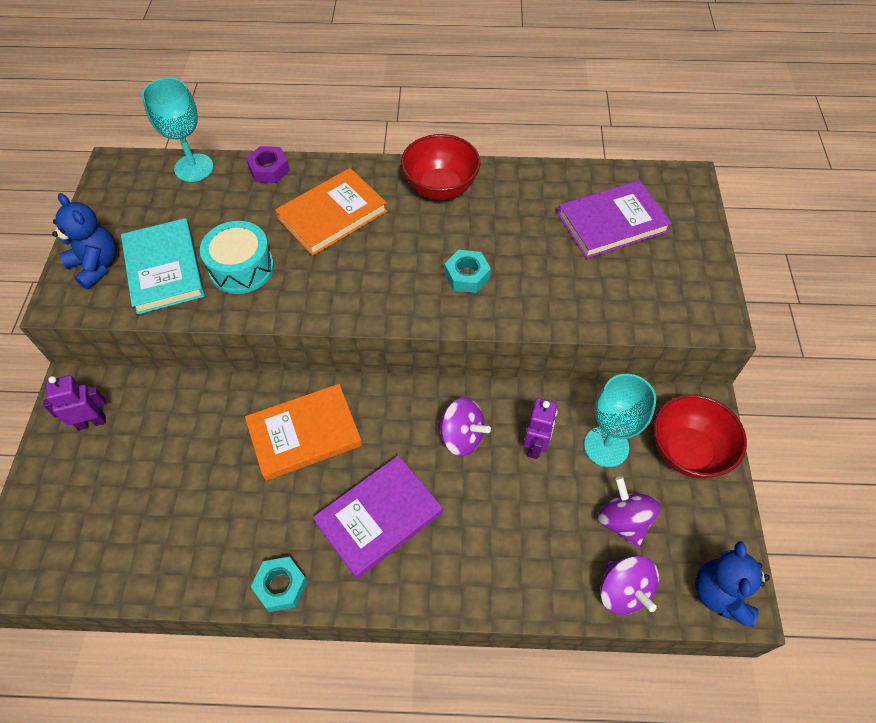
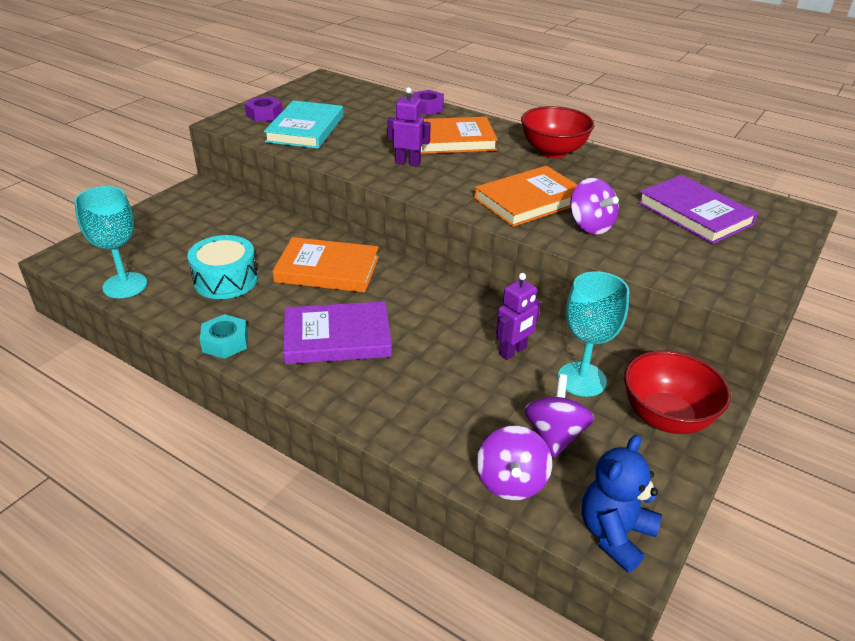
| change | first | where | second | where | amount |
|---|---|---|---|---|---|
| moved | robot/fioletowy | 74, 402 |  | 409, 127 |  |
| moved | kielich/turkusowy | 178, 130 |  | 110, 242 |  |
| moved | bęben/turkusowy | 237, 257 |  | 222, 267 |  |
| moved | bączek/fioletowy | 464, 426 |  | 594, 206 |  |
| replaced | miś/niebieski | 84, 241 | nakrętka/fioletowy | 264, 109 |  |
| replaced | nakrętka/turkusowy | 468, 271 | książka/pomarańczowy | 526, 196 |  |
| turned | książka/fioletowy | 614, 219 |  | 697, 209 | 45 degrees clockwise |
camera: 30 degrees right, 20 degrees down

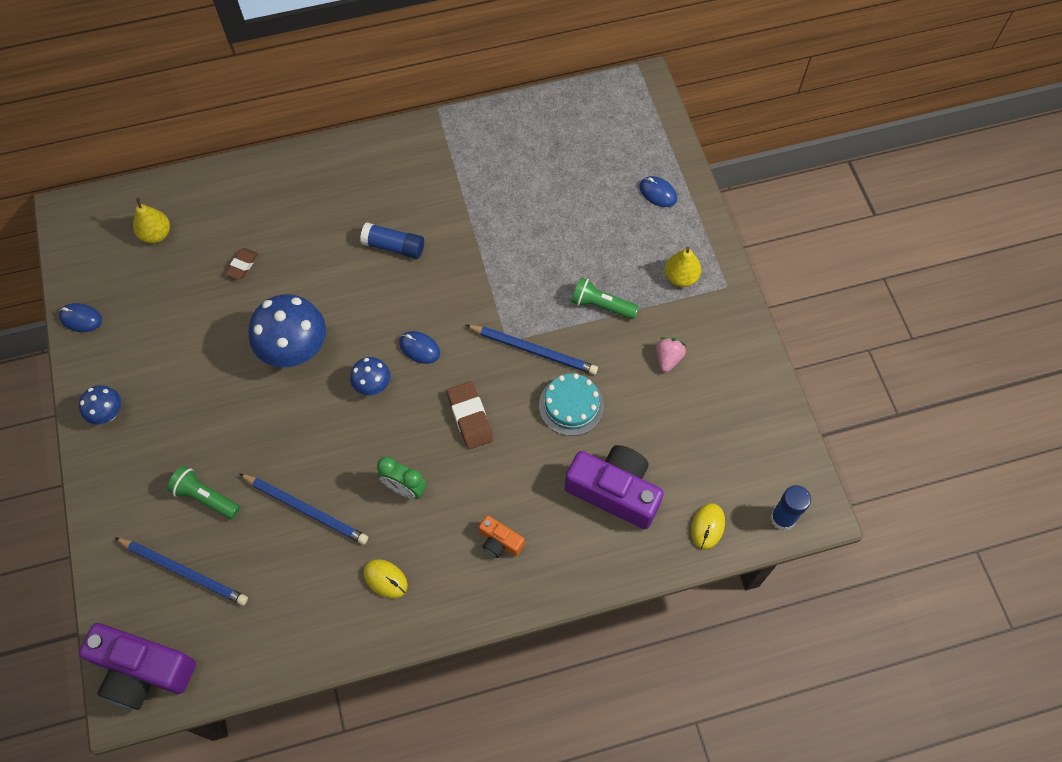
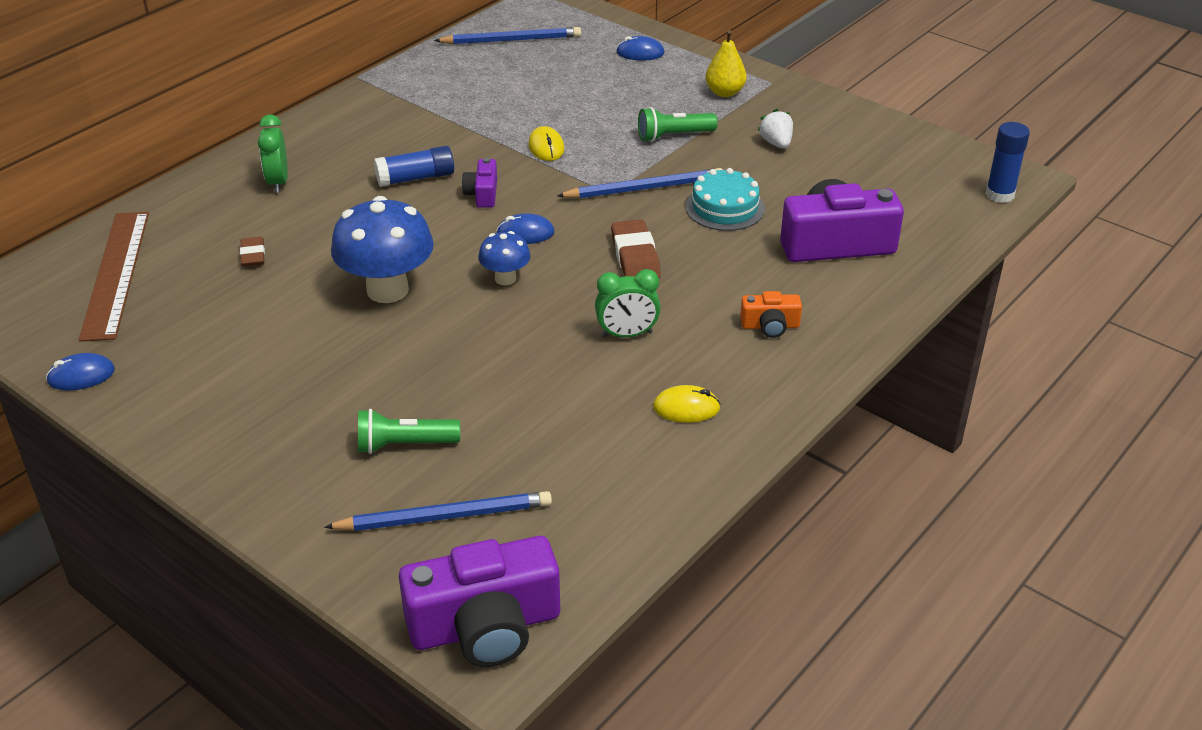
| change | first | where | second | where | amount |
|---|---|---|---|---|---|
| removed | grzyb/niebieski | 100, 404 |  |  |  |
| added |  |  | budzik/zielony | 273, 153 |  |
| added |  |  | aparat fotograficzny/fioletowy | 479, 183 |  |
| moved | ołówek/niebieski | 303, 508 |  | 507, 35 |  |
| moved | myszka/żółty | 708, 526 |  | 546, 143 |  |
| replaced | gruszka/żółty | 151, 220 | linijka/brązowy | 114, 277 |  |
| recoloured | truskawka/różowy | 671, 354 | truskawka/biały | 775, 128 |  |
| turned | gumka do mazania/brązowy | 470, 415 |  | 636, 248 | 45 degrees clockwise |
camera: 35 degrees left, 25 degrees down

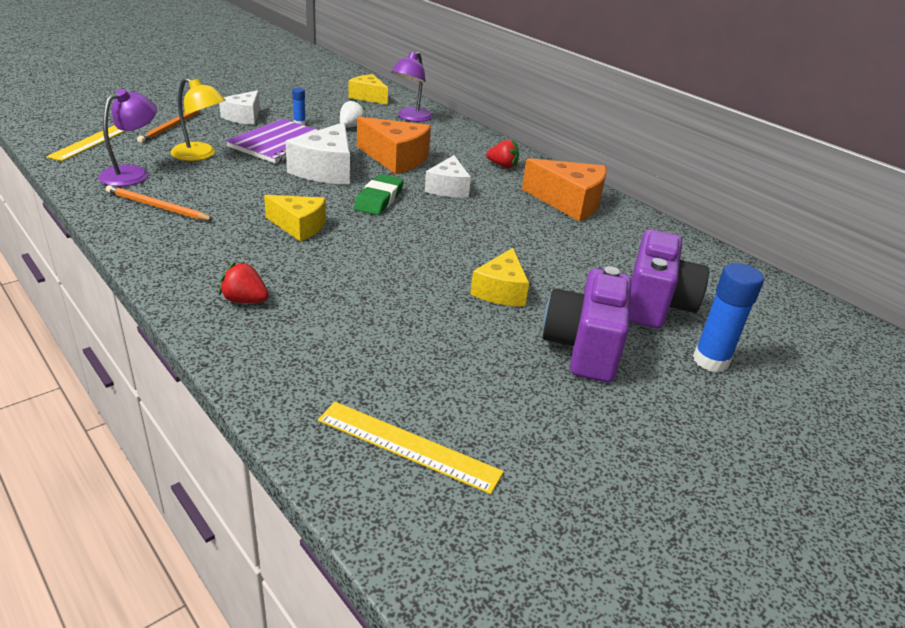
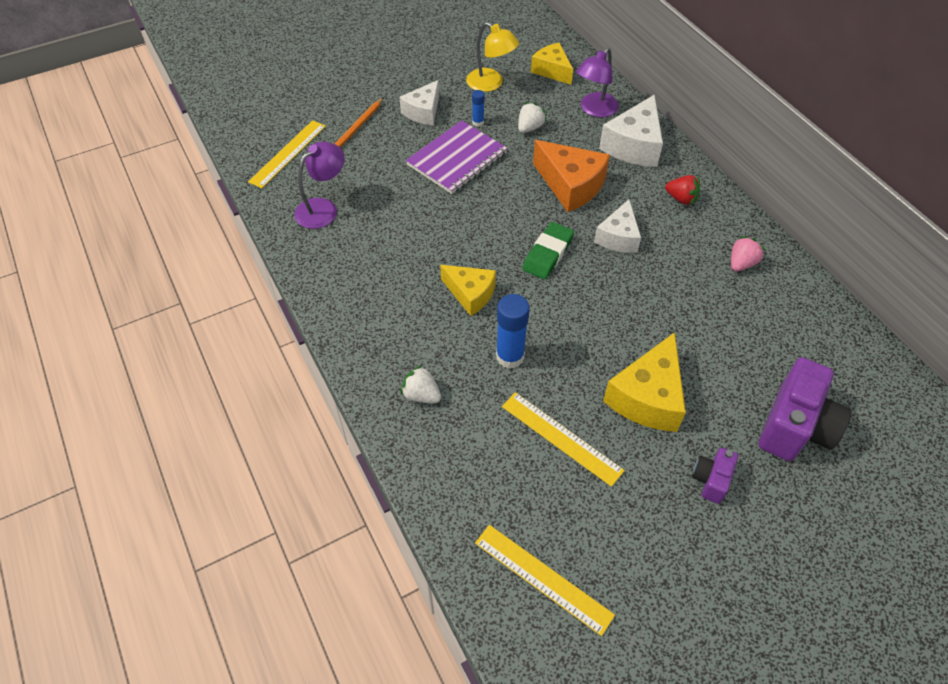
| change | first | where | second | where | amount |
|---|---|---|---|---|---|
| removed | ołówek/pomarańczowy | 160, 202 |  |  |  |
| added |  |  | linijka/żółty | 563, 439 |  |
| moved | lampka/żółty | 197, 119 |  | 492, 57 |  |
| moved | ser/biały | 317, 153 |  | 631, 130 |  |
| moved | klej w sztyfcie/niebieski | 728, 317 |  | 513, 331 |  |
| replaced | ser/pomarańczowy | 564, 189 | truskawka/różowy | 748, 253 |  |
| recoloured | truskawka/czerwony | 244, 282 | truskawka/biały | 421, 384 |  |
| resized | ser/żółty | 499, 277 |  | 644, 382 | x1.51 |
| resized | aparat fotograficzny/fioletowy | 587, 324 |  | 715, 476 | x0.51 |
camera: 15 degrees right, 20 degrees up

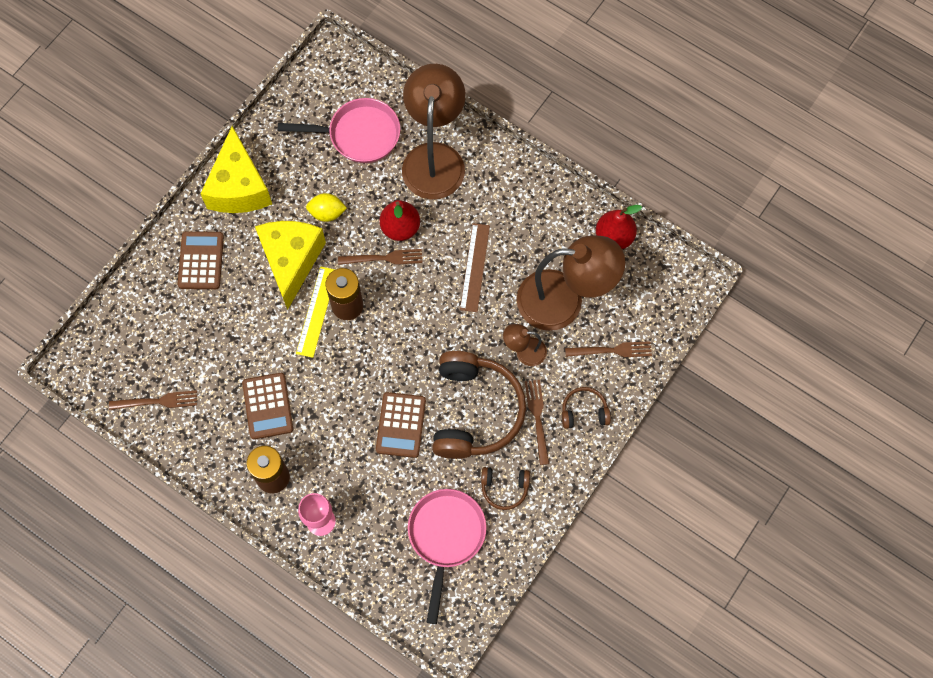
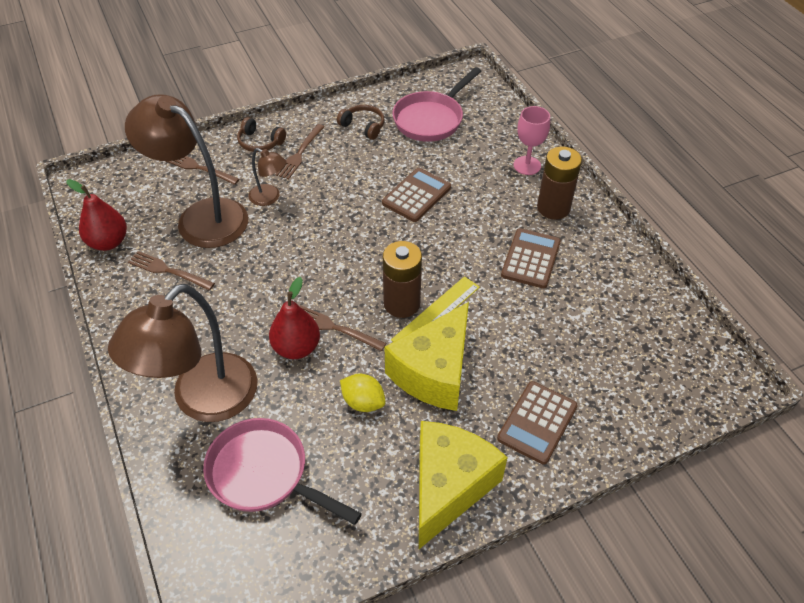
| change | first | where | second | where | amount |
|---|---|---|---|---|---|
| removed | słuchawki/brązowy | 479, 405 |  |  |  |
| removed | linijka/brązowy | 475, 267 |  |  |  |
| moved | widelec/brązowy | 153, 400 |  | 171, 271 |  |
camera: 150 degrees left, 20 degrees down

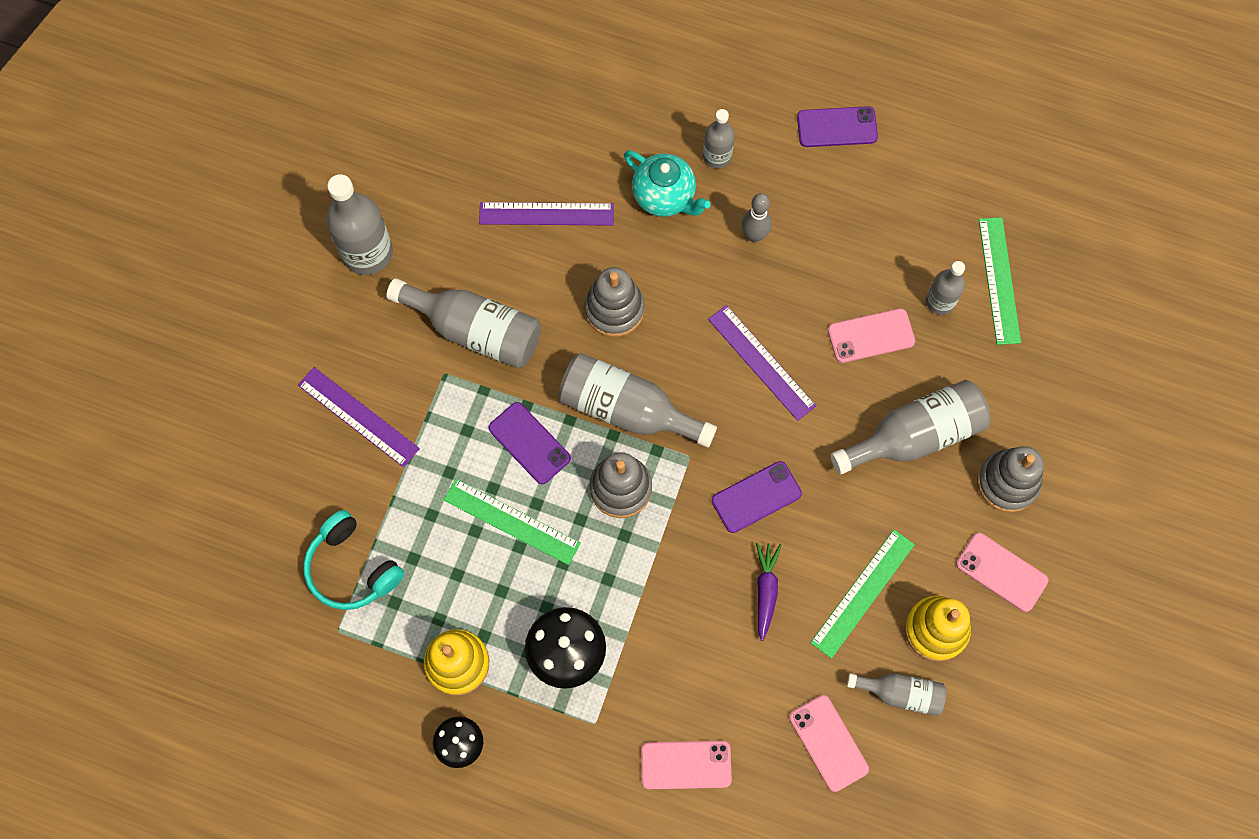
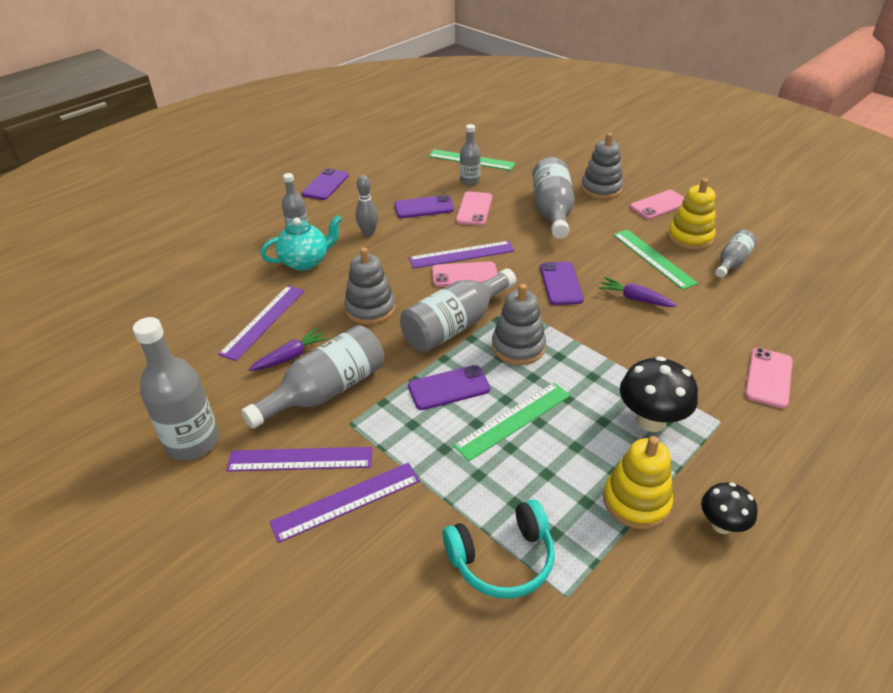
| change | first | where | second | where | amount |
|---|---|---|---|---|---|
| added |  |  | linijka/fioletowy | 299, 459 |  |
| added |  |  | marchewka/fioletowy | 288, 349 |  |
| added |  |  | telefon/fioletowy | 424, 206 |  |
| moved | telefon/różowy | 829, 743 |  | 464, 274 |  |
camera: 65 degrees left, 30 degrees down

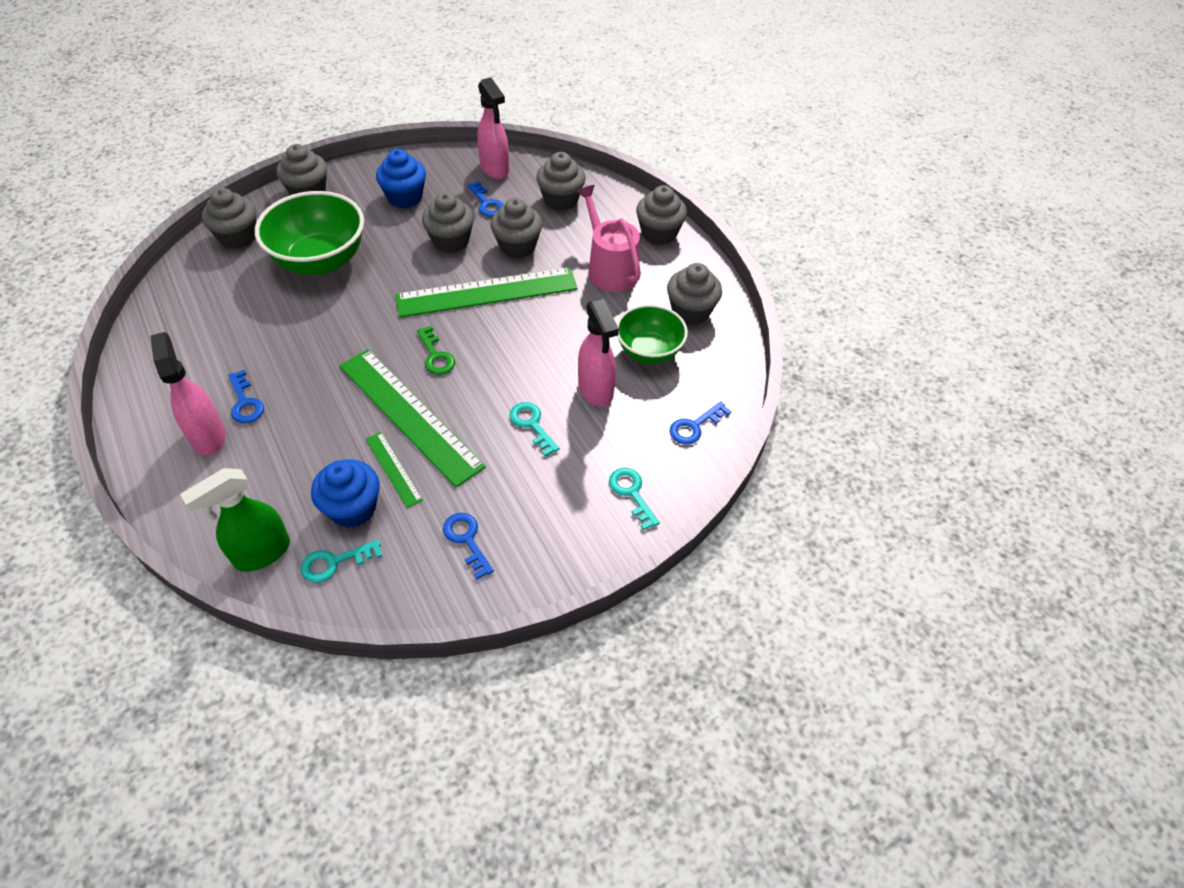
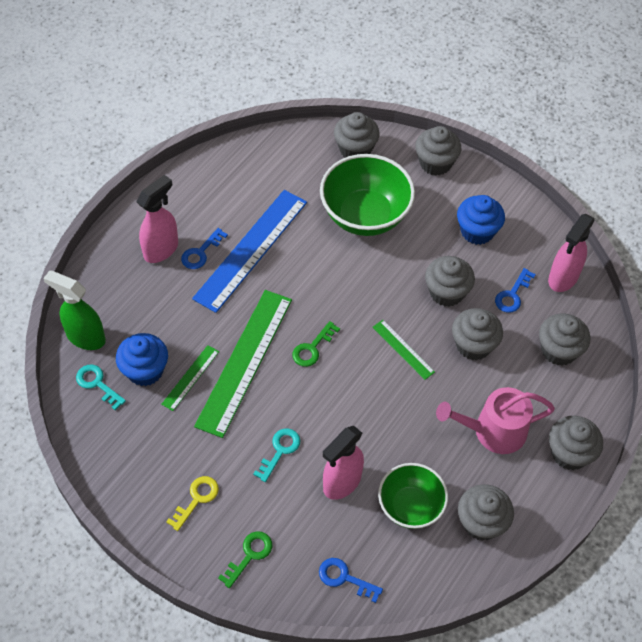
| change | first | where | second | where | amount |
|---|---|---|---|---|---|
| removed | klucz/niebieski | 468, 546 |  |  |  |
| added |  |  | klucz/żółty | 192, 503 |  |
| added |  |  | linijka/niebieski | 249, 251 |  |
| recoloured | klucz/turkusowy | 634, 499 | klucz/zielony | 245, 559 |  |
| turned | konewka/różowy | 609, 238 |  | 495, 420 | 135 degrees counterclockwise |
| resized | linijka/zielony | 486, 292 |  | 404, 350 | x0.46 |
camera: 65 degrees right, 5 degrees up

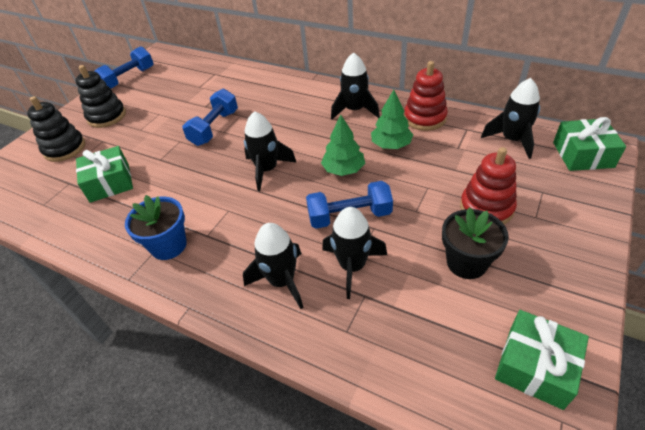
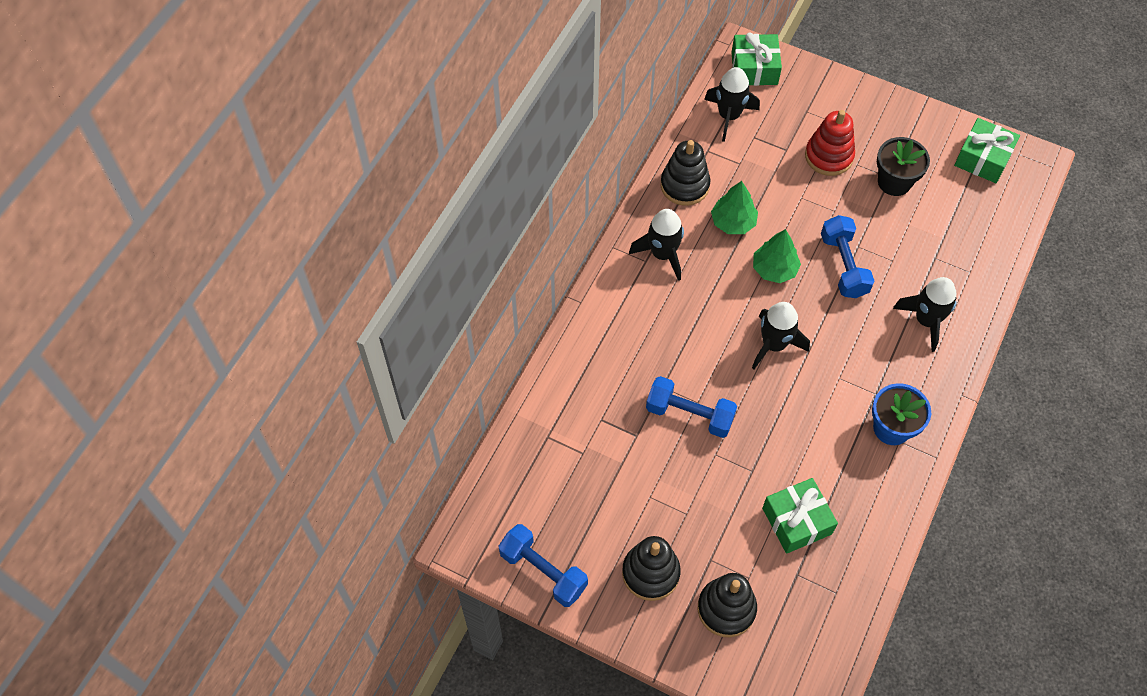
| change | first | where | second | where | amount |
|---|---|---|---|---|---|
| removed | rakieta/czarny | 354, 253 |  |  |  |
| recoloured | zabawka nakładanka/czerwony | 426, 96 | zabawka nakładanka/czarny | 685, 173 |  |
camera: 95 degrees left, 15 degrees up

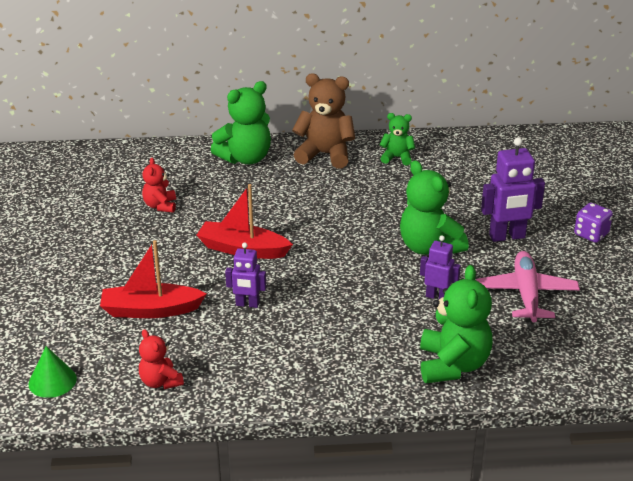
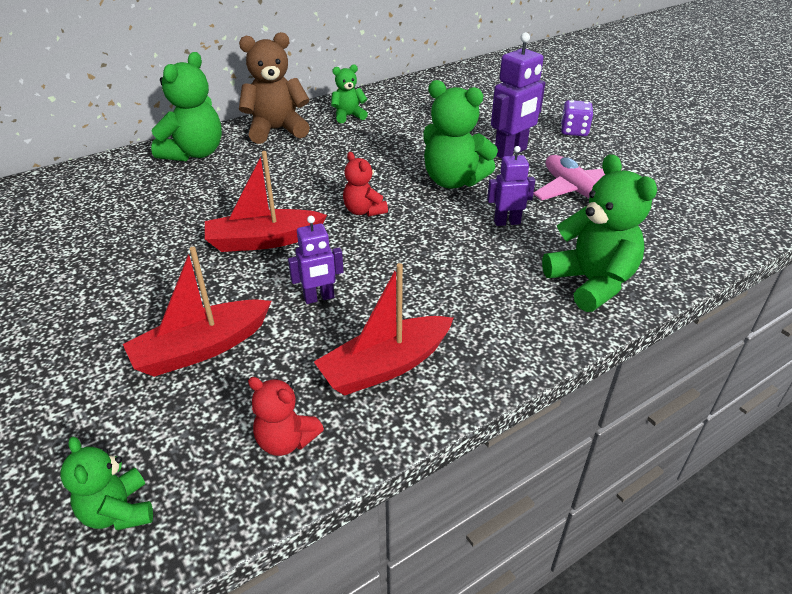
| change | first | where | second | where | amount |
|---|---|---|---|---|---|
| added |  |  | łódka/czerwony | 383, 329 |  |
| moved | miś/czerwony | 159, 185 |  | 365, 184 |  |
| replaced | stożek/zielony | 53, 372 | miś/zielony | 106, 483 |  |
camera: 30 degrees left, 5 degrees up

